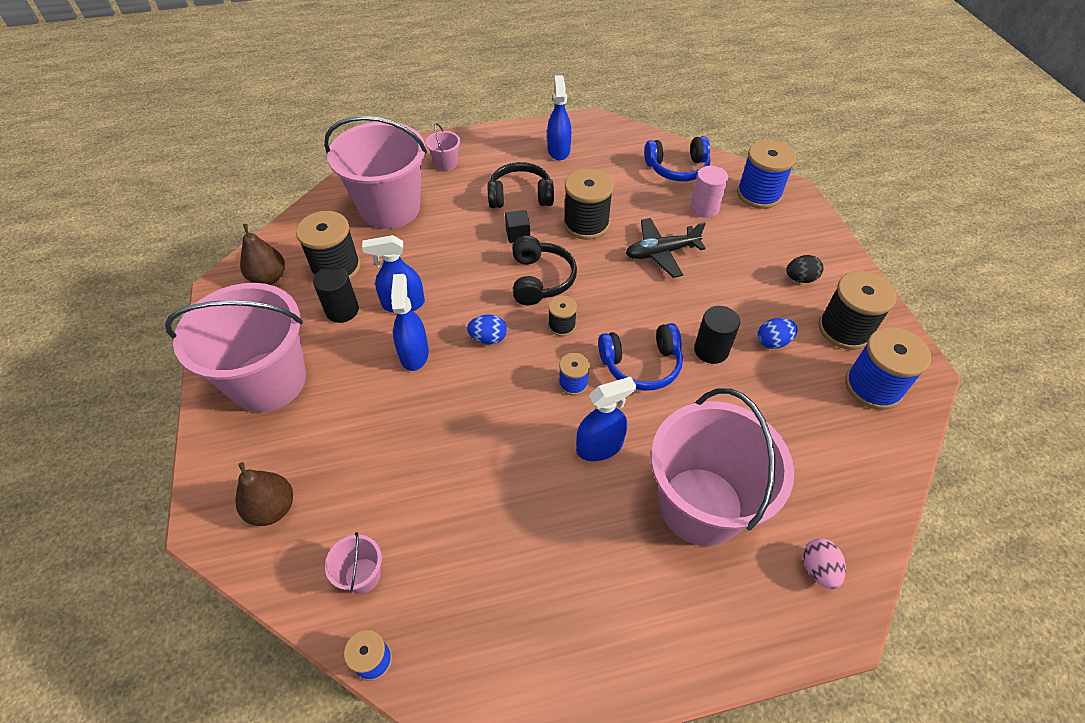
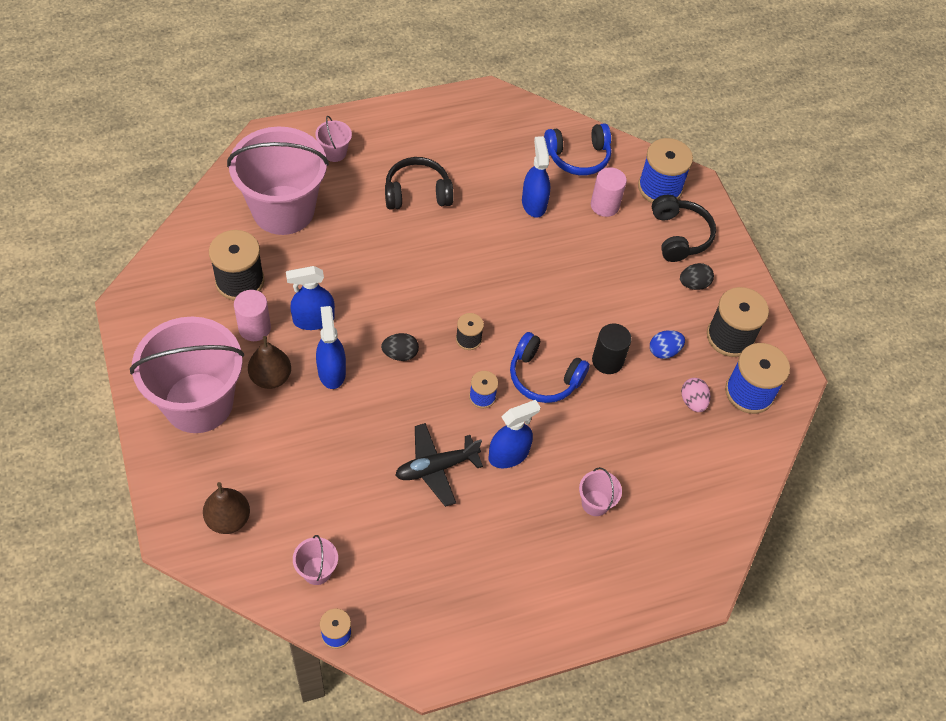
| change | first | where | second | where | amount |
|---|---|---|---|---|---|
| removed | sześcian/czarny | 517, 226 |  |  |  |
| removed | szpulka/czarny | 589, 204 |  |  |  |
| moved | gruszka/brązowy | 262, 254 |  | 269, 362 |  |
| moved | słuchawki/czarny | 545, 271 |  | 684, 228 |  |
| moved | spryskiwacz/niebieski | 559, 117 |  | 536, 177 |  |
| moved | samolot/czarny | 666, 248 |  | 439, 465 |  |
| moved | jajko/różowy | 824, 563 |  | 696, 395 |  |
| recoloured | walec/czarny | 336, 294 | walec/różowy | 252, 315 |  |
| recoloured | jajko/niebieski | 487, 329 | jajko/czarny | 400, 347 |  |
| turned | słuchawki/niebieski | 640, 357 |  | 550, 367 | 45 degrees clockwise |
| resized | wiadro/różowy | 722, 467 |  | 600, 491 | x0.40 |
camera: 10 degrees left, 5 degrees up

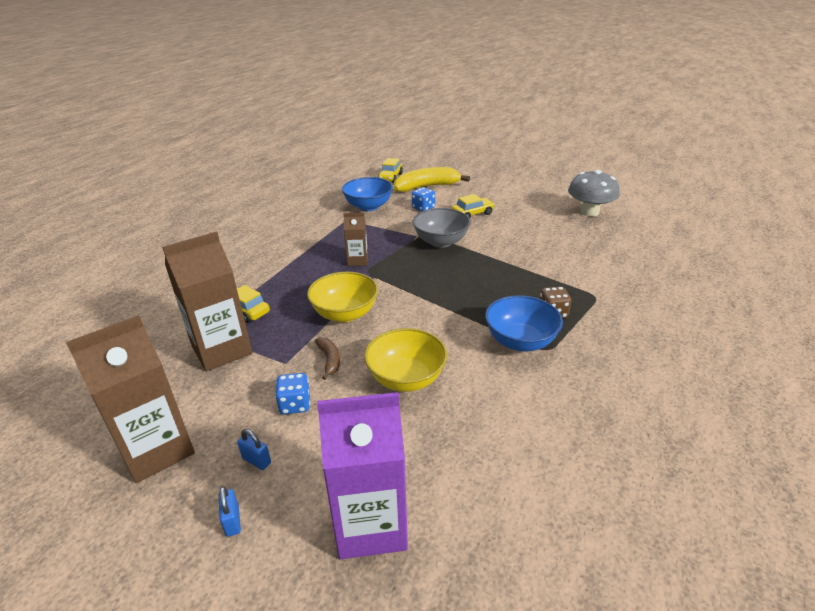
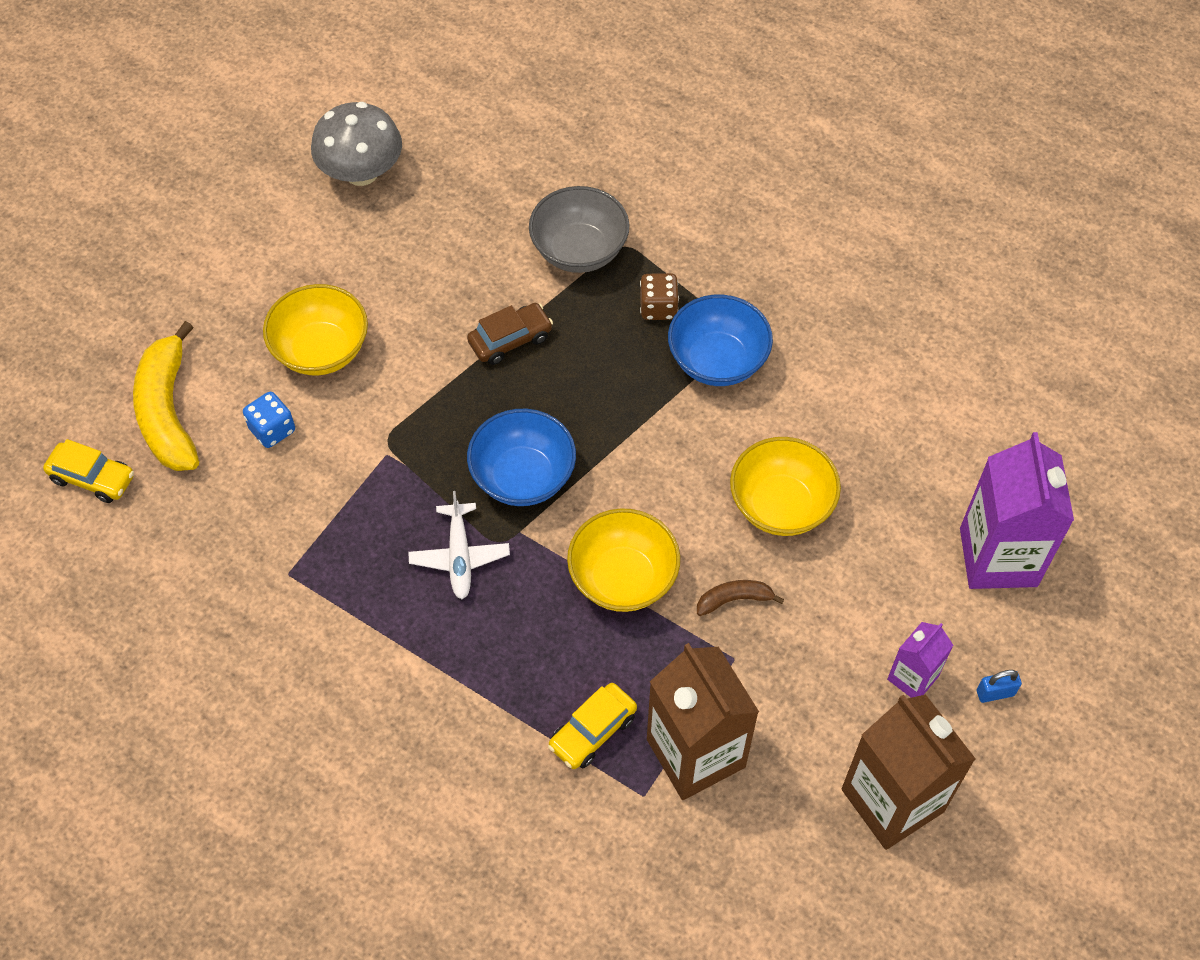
| change | first | where | second | where | amount |
|---|---|---|---|---|---|
| removed | kostka do gry/niebieski | 292, 393 |  |  |  |
| added |  |  | samochód/brązowy | 510, 334 |  |
| moved | miska/niebieski | 367, 194 |  | 521, 457 |  |
| moved | miska/szary | 442, 228 |  | 579, 229 |  |
| replaced | kłódka/niebieski | 254, 449 | karton mleka/fioletowy | 920, 660 |  |
| replaced | karton mleka/brązowy | 355, 239 | samolot/biały | 459, 545 |  |
| replaced | samochód/żółty | 473, 206 | miska/żółty | 315, 330 |  |
camera: 85 degrees left, 25 degrees up

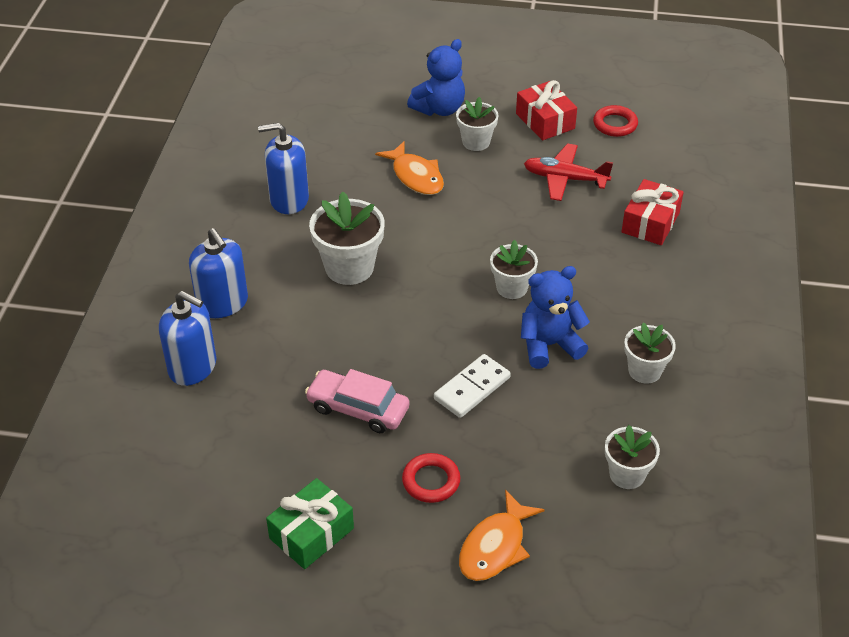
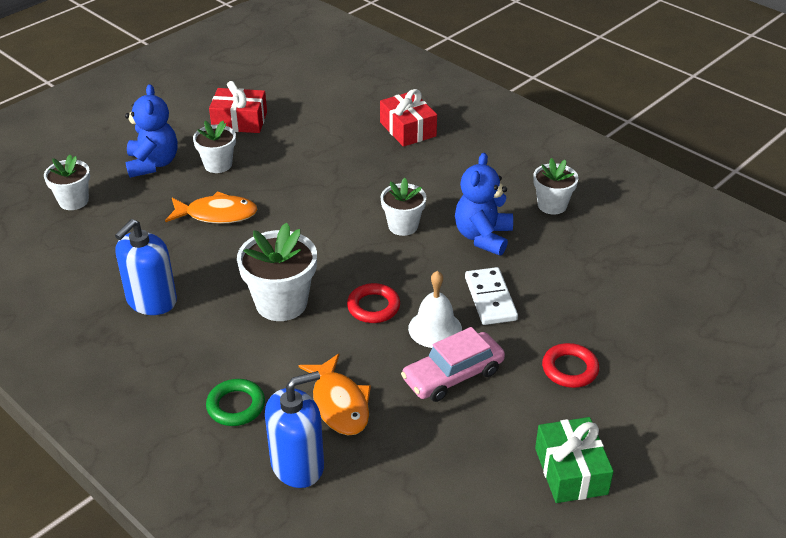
| change | first | where | second | where | amount |
|---|---|---|---|---|---|
| removed | samolot/czerwony | 568, 172 |  |  |  |
| added |  |  | dzwonek/biały | 435, 309 |  |
| moved | ryba/pomarańczowy | 502, 535 |  | 335, 394 |  |
| moved | pierścień/czerwony | 615, 121 |  | 373, 303 |  |
| moved | doniczka/biały | 632, 457 |  | 67, 182 |  |
| replaced | dozownik mydła/niebieski | 218, 273 | pierścień/zielony | 235, 402 |  |
camera: 55 degrees left, 5 degrees down

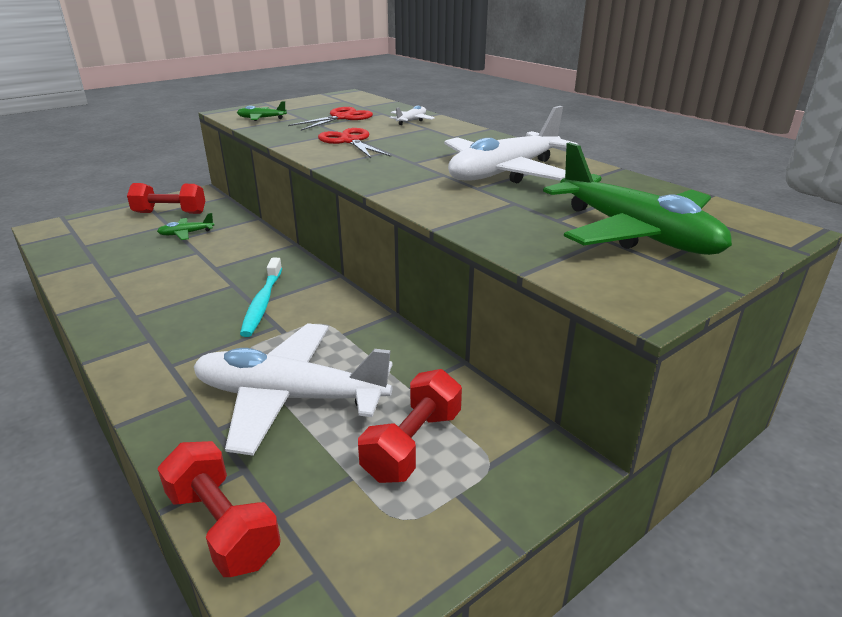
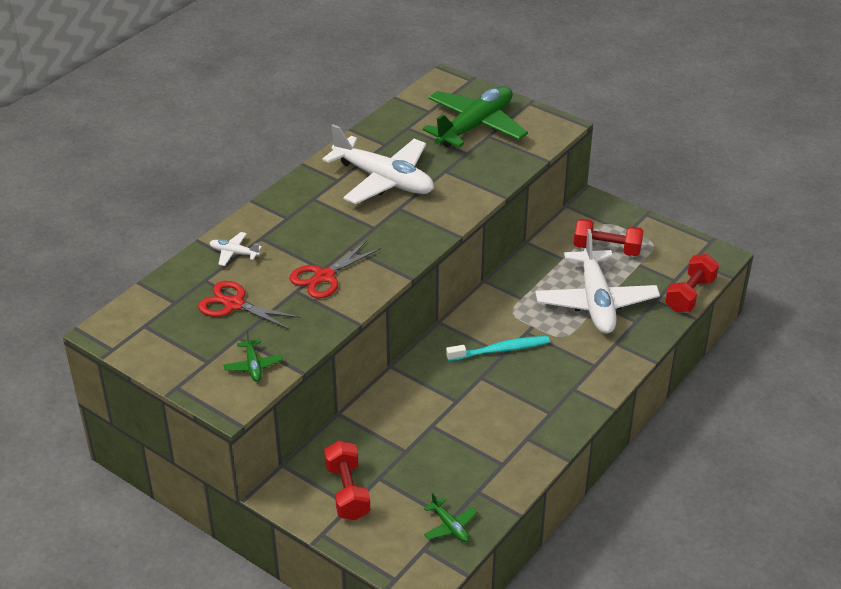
| change | first | where | second | where | amount |
|---|---|---|---|---|---|
| moved | samolot/zielony | 185, 226 |  | 451, 517 |  |
camera: 105 degrees left, 10 degrees up

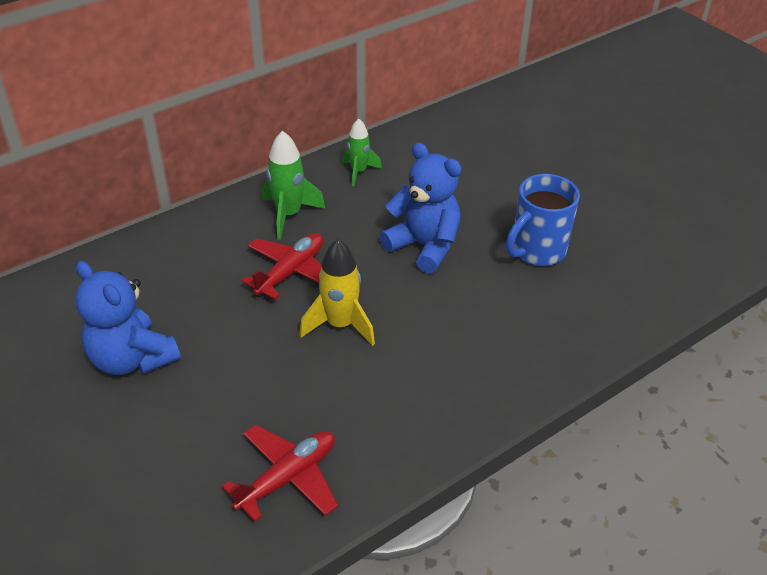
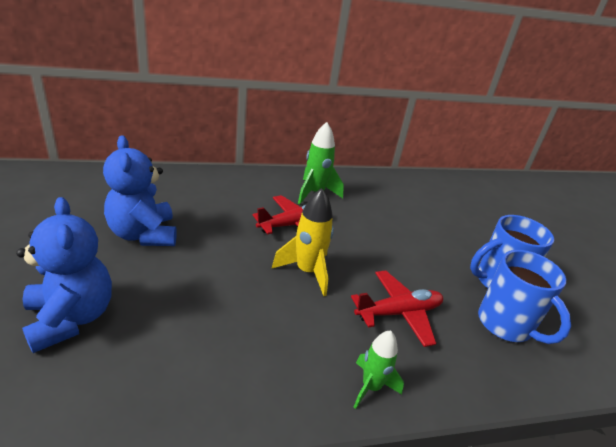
| change | first | where | second | where | amount |
|---|---|---|---|---|---|
| added |  |  | kubek/niebieski | 524, 297 |  |
| moved | samolot/czerwony | 280, 473 |  | 397, 308 |  |
| moved | rakieta/zielony | 362, 152 |  | 379, 369 |  |
| moved | miś/niebieski | 420, 208 |  | 64, 275 |  |
camera: 20 degrees right, 10 degrees down

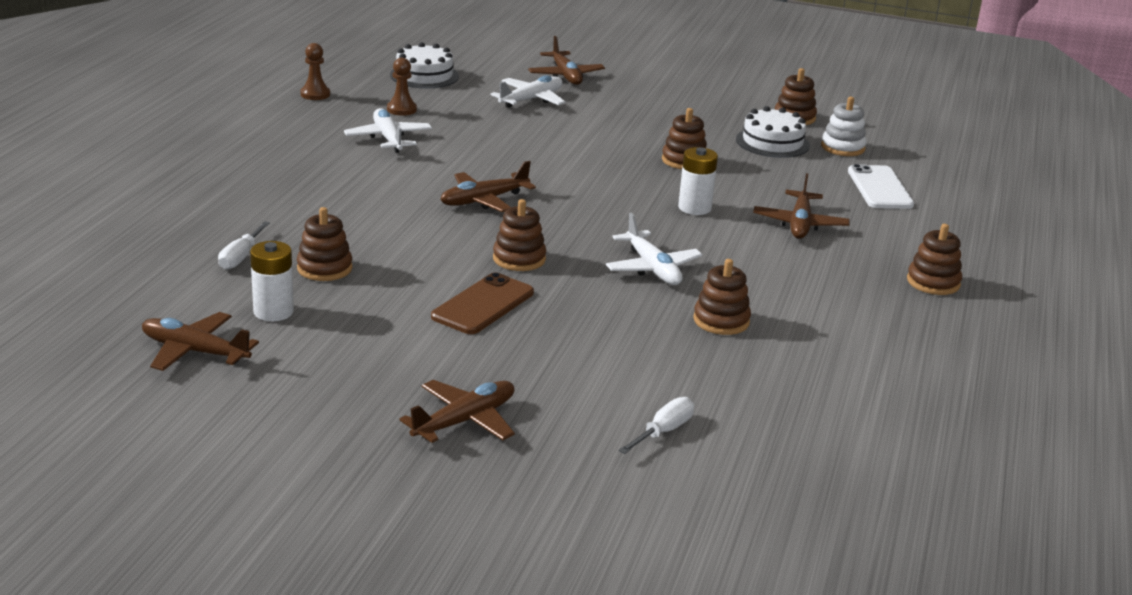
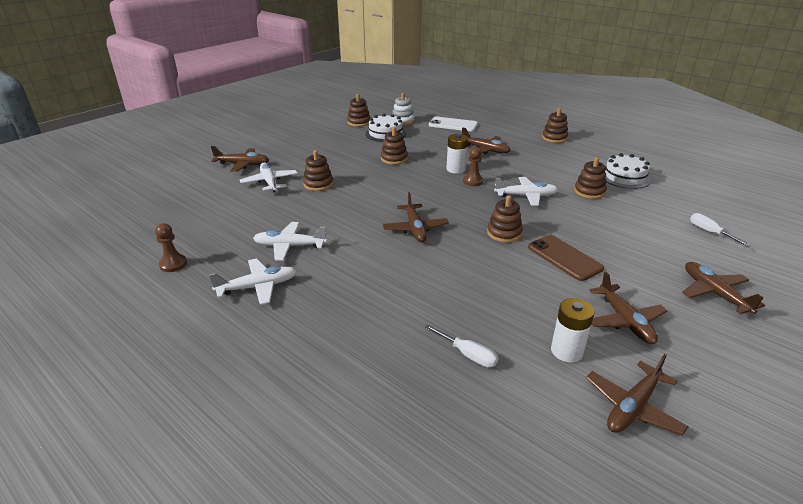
| change | first | where | second | where | amount |
|---|---|---|---|---|---|
| added |  |  | samolot/biały | 253, 281 |  |
| added |  |  | samolot/brązowy | 628, 308 |  |
| moved | zabawka nakładanka/brązowy | 324, 244 |  | 318, 170 |  |
| moved | pionek/brązowy | 402, 87 |  | 473, 166 |  |
| moved | tort/biały | 424, 65 |  | 628, 171 |  |
camera: 65 degrees left, 5 degrees up

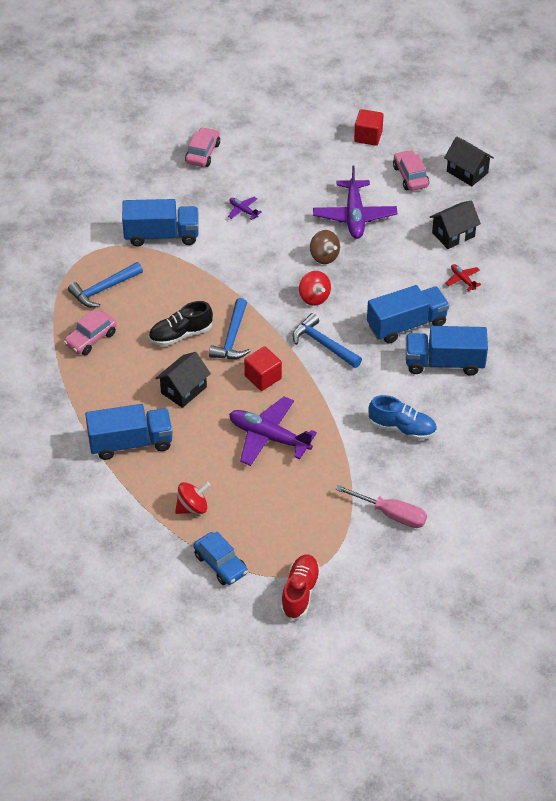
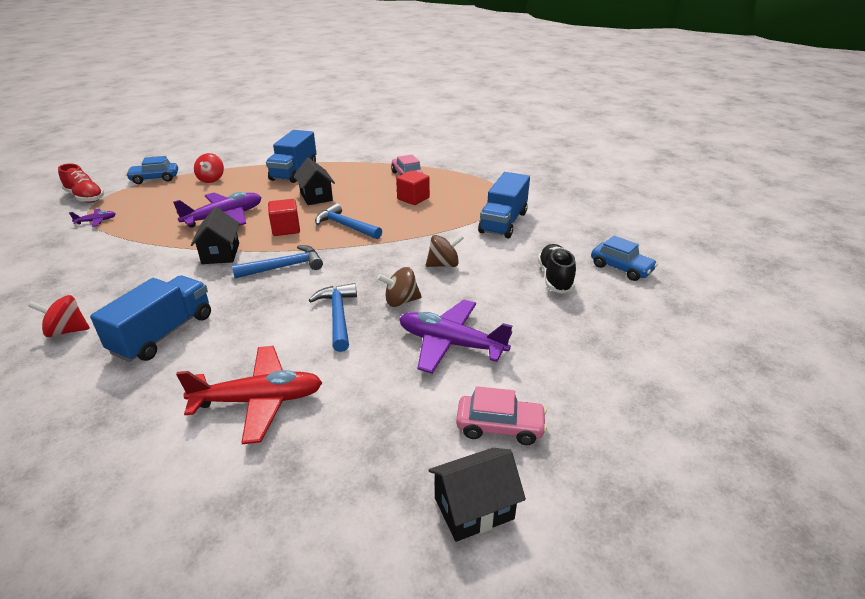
| change | first | where | second | where | amount |
|---|---|---|---|---|---|
| removed | śrubokręt/różowy | 381, 506 |  |  |  |
| removed | ciężarówka/niebieski | 408, 314 |  |  |  |
| removed | but/niebieski | 402, 417 |  |  |  |
| added |  |  | bączek/brązowy | 445, 251 |  |
| moved | młotek/niebieski | 105, 285 |  | 333, 317 |  |
| moved | but/czarny | 181, 323 |  | 557, 269 |  |
| moved | samolot/fioletowy | 245, 208 |  | 92, 218 |  |
| moved | bączek/czerwony | 315, 288 |  | 59, 316 |  |
| moved | sześcian/czerwony | 369, 127 |  | 413, 187 |  |
| moved | domek/czarny | 455, 225 |  | 215, 235 |  |
| recoloured | samochód/różowy | 202, 147 | samochód/niebieski | 624, 258 |  |
| resized | samolot/czerwony | 463, 277 |  | 249, 395 | x2.18 |
camera: 115 degrees right, 15 degrees down

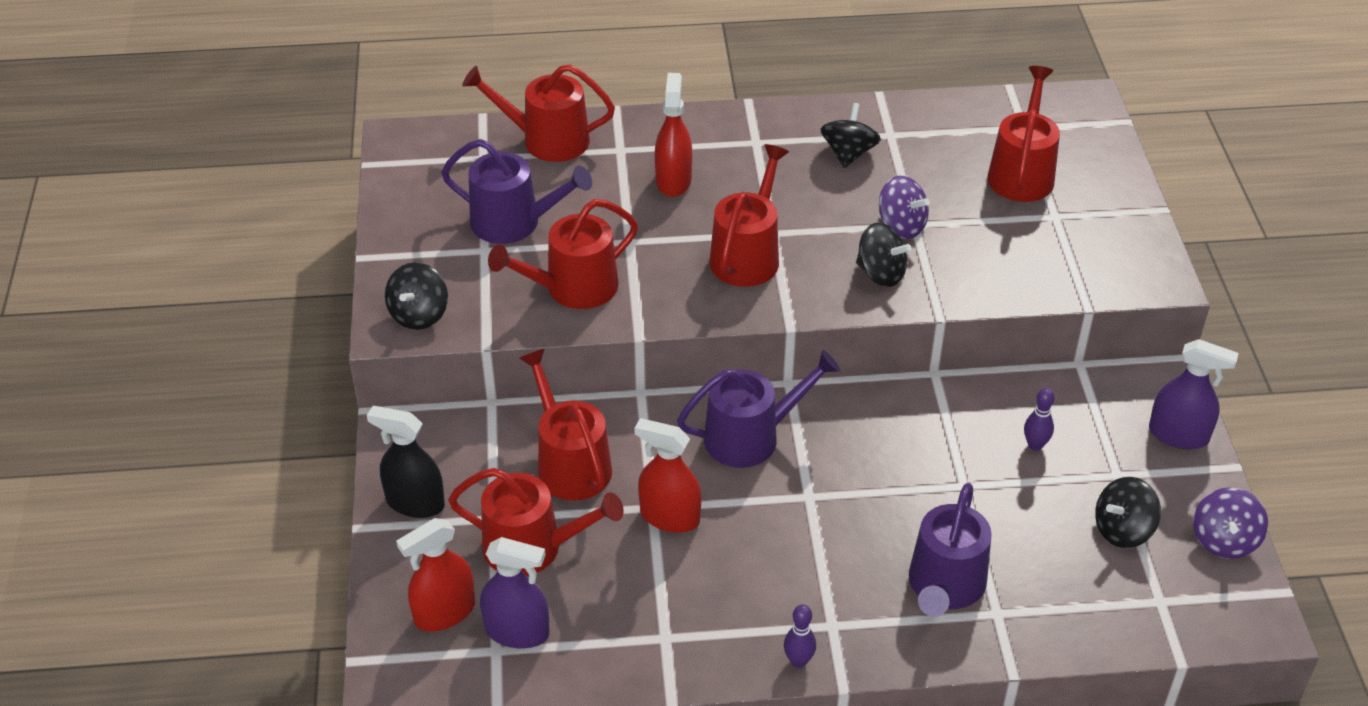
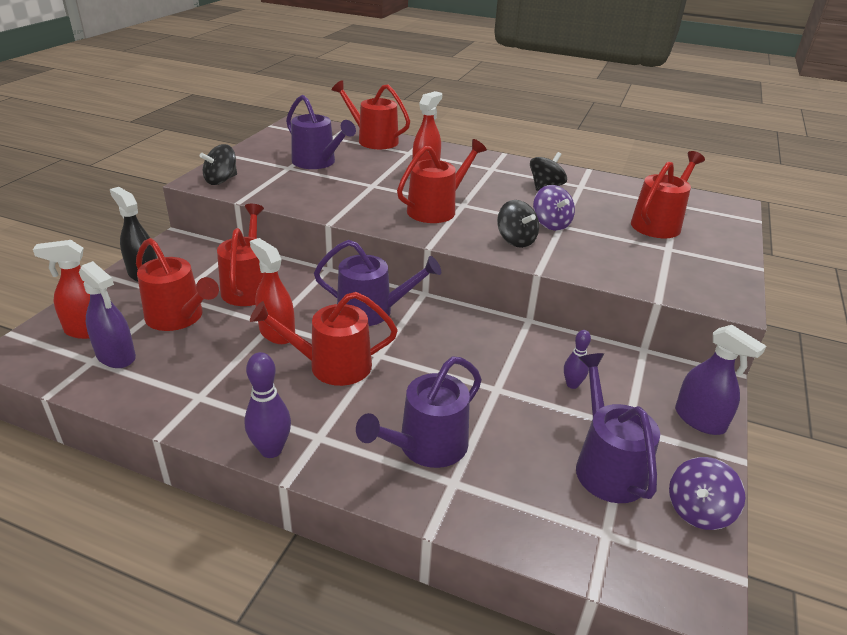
| change | first | where | second | where | amount |
|---|---|---|---|---|---|
| moved | konewka/czerwony | 563, 254 |  | 324, 339 |  |
| replaced | bączek/czarny | 1128, 512 | konewka/fioletowy | 618, 428 |  |
| resized | kręgiel/fioletowy | 800, 636 |  | 267, 405 | x1.58 |
camera: 25 degrees right, 10 degrees down

